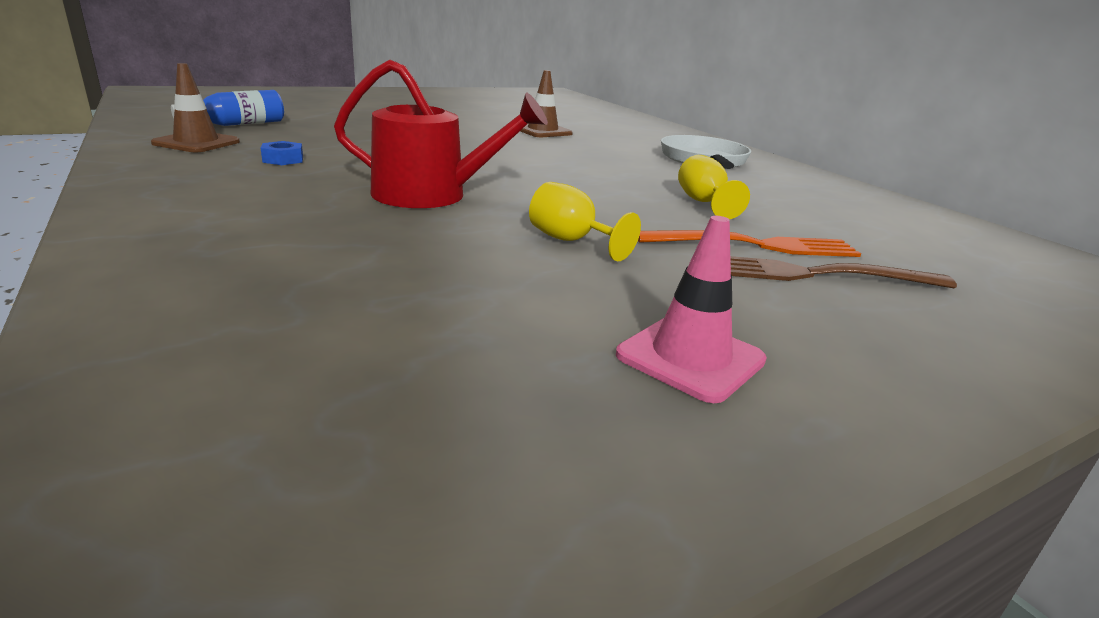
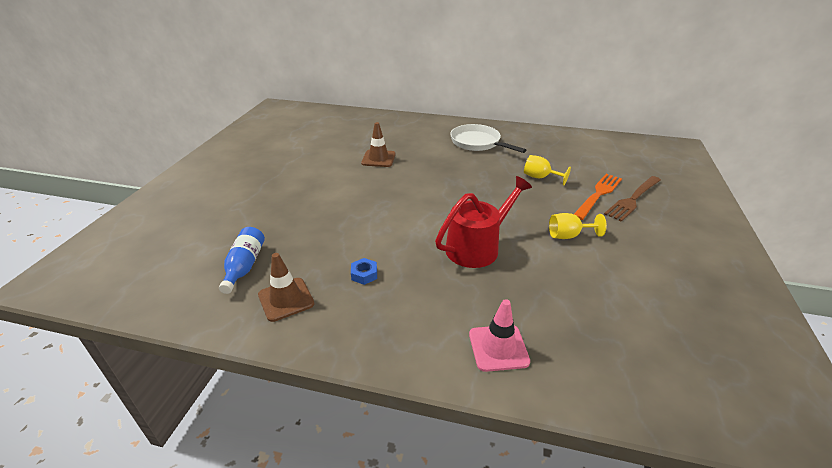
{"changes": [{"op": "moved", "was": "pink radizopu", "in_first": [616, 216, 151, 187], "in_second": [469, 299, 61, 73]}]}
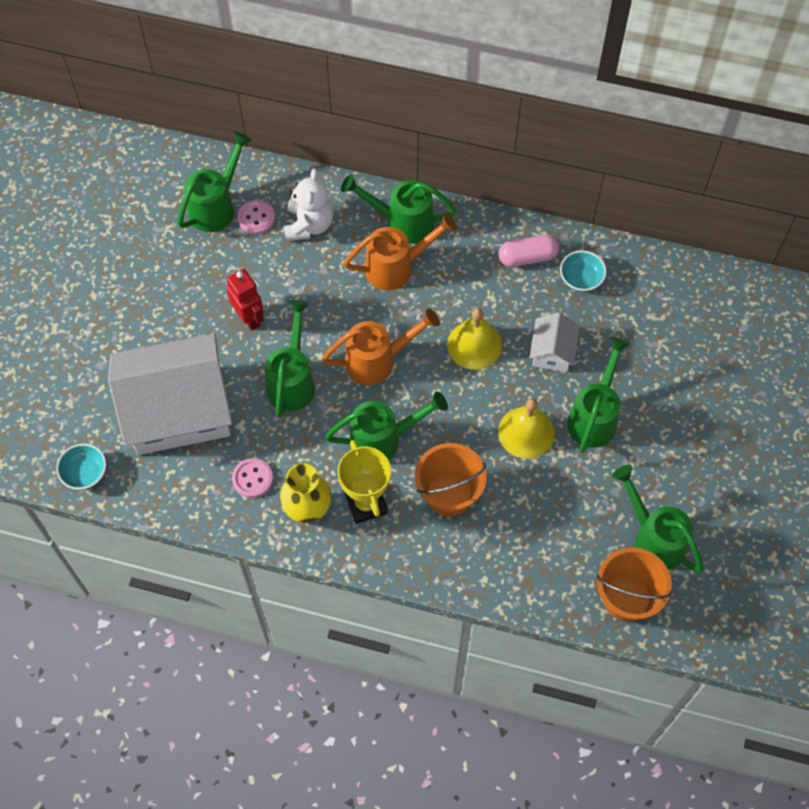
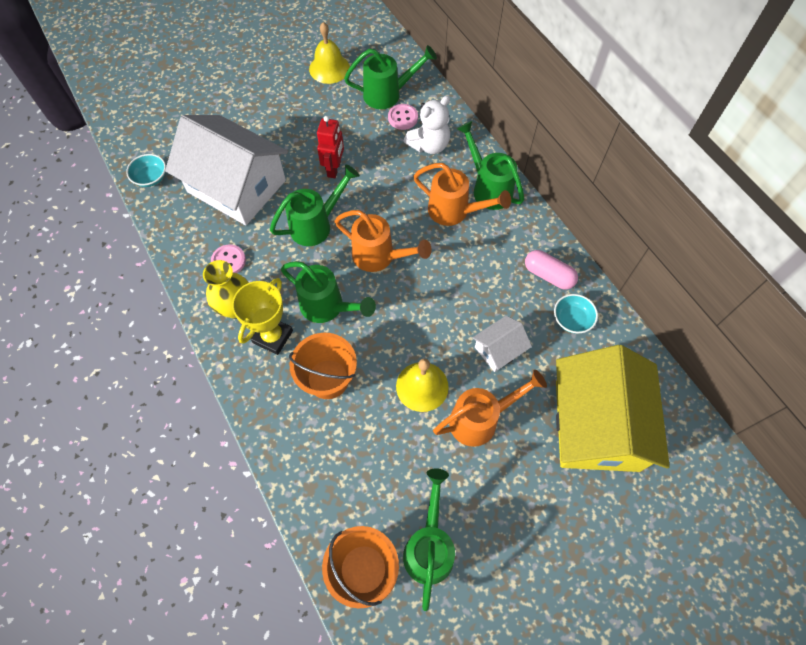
{"changes": [{"op": "moved", "was": "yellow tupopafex", "in_first": [447, 308, 55, 62], "in_second": [309, 22, 41, 62]}, {"op": "recoloured", "was": "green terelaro", "now": "orange terelaro", "in_first": [567, 337, 63, 116], "in_second": [433, 370, 114, 77]}, {"op": "added", "now": "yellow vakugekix", "in_second": [556, 345, 114, 127]}]}
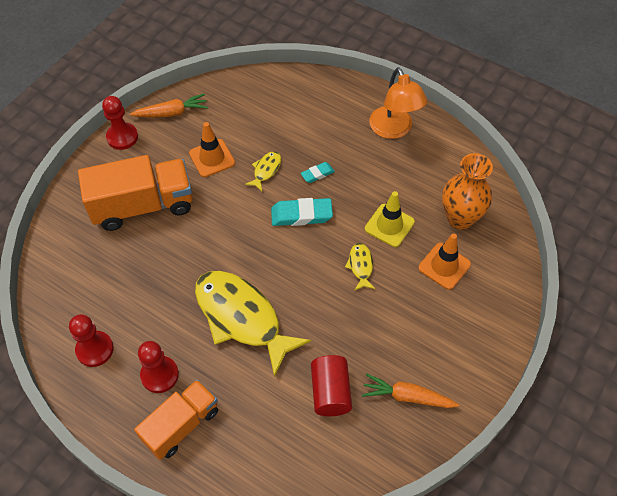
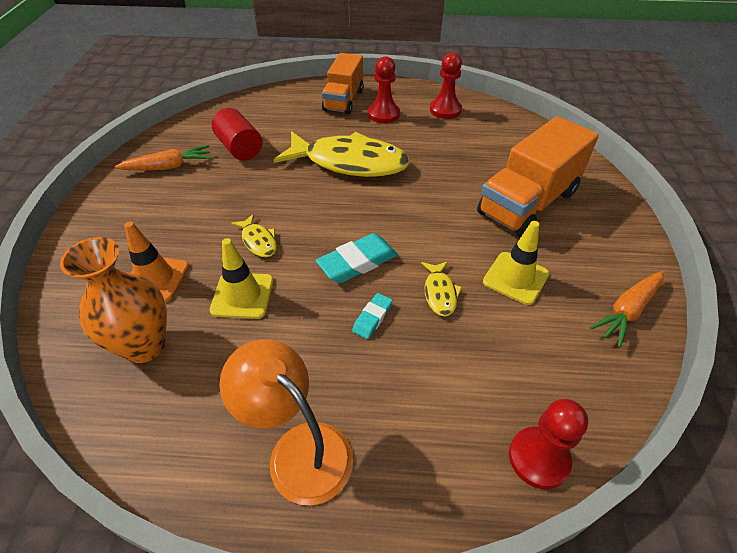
{"changes": [{"op": "moved", "was": "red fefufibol", "in_first": [102, 96, 36, 54], "in_second": [509, 399, 79, 90]}, {"op": "recoloured", "was": "orange radizopu", "now": "yellow radizopu", "in_first": [189, 122, 46, 55], "in_second": [483, 221, 66, 84]}]}
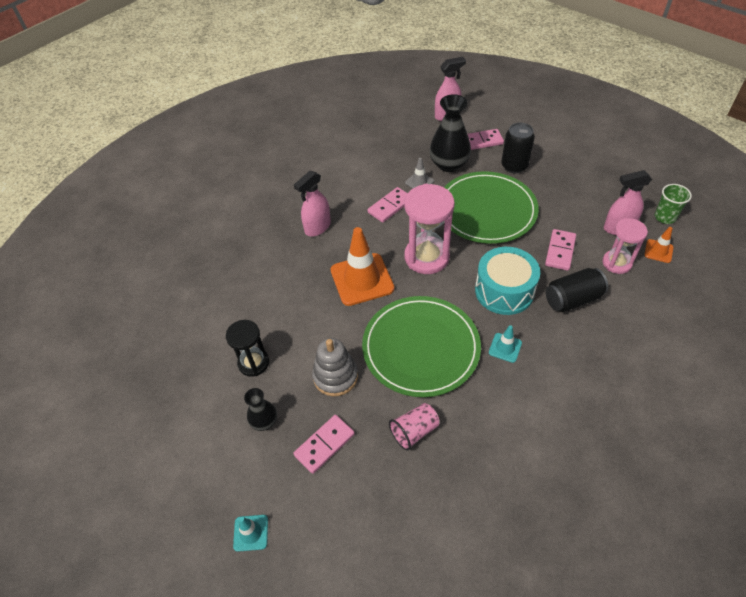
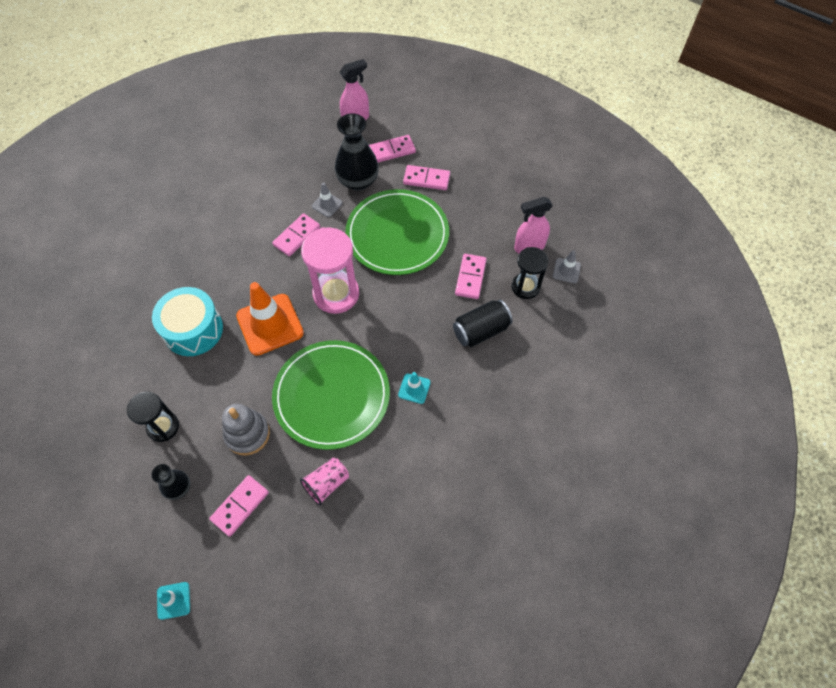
{"changes": [{"op": "removed", "was": "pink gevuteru", "in_first": [294, 171, 37, 65]}, {"op": "moved", "was": "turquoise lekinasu", "in_first": [475, 247, 65, 68], "in_second": [152, 287, 71, 69]}, {"op": "replaced", "was": "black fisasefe", "now": "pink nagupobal", "in_first": [501, 123, 34, 50], "in_second": [403, 165, 47, 25]}, {"op": "recoloured", "was": "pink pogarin", "now": "black pogarin", "in_first": [602, 218, 46, 56], "in_second": [512, 247, 36, 52]}, {"op": "recoloured", "was": "orange radizopu", "now": "grey radizopu", "in_first": [644, 227, 29, 36], "in_second": [553, 250, 28, 33]}, {"op": "removed", "was": "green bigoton", "in_first": [655, 184, 37, 40]}]}
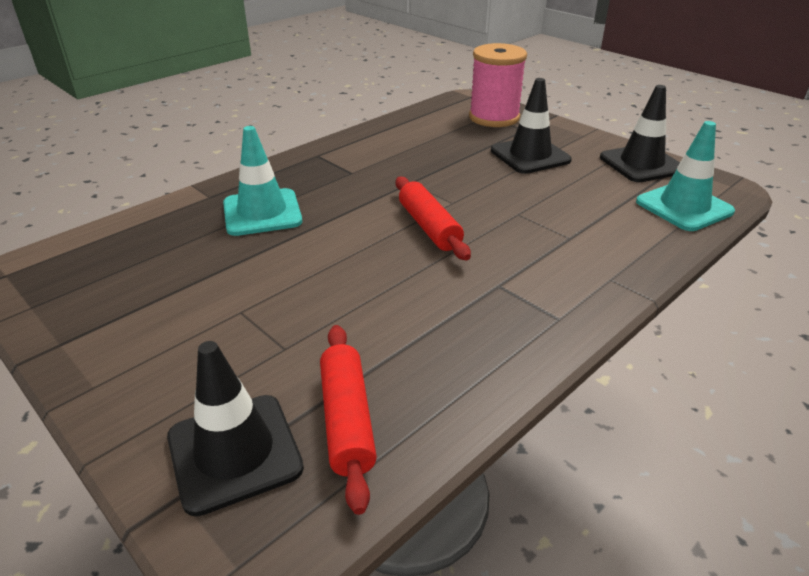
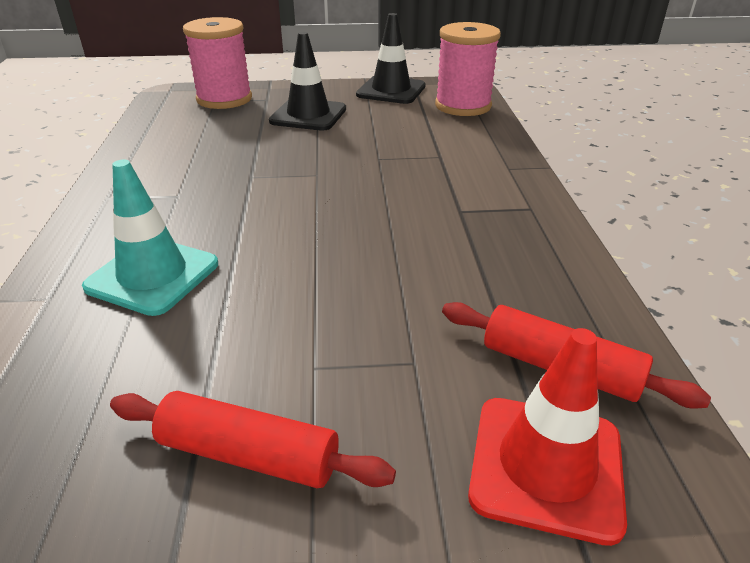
{"changes": [{"op": "recoloured", "was": "black radizopu", "now": "red radizopu", "in_first": [167, 341, 137, 175], "in_second": [468, 328, 159, 218]}, {"op": "moved", "was": "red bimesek", "in_first": [396, 177, 75, 83], "in_second": [110, 391, 286, 97]}, {"op": "replaced", "was": "turquoise radizopu", "now": "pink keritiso", "in_first": [636, 121, 99, 110], "in_second": [435, 22, 66, 94]}]}
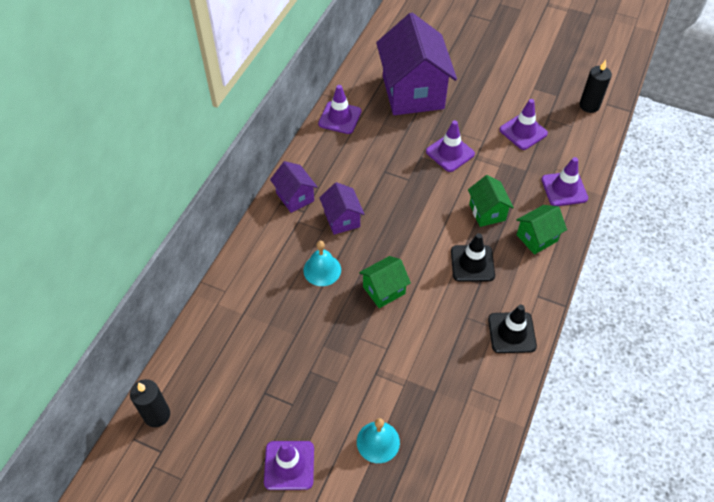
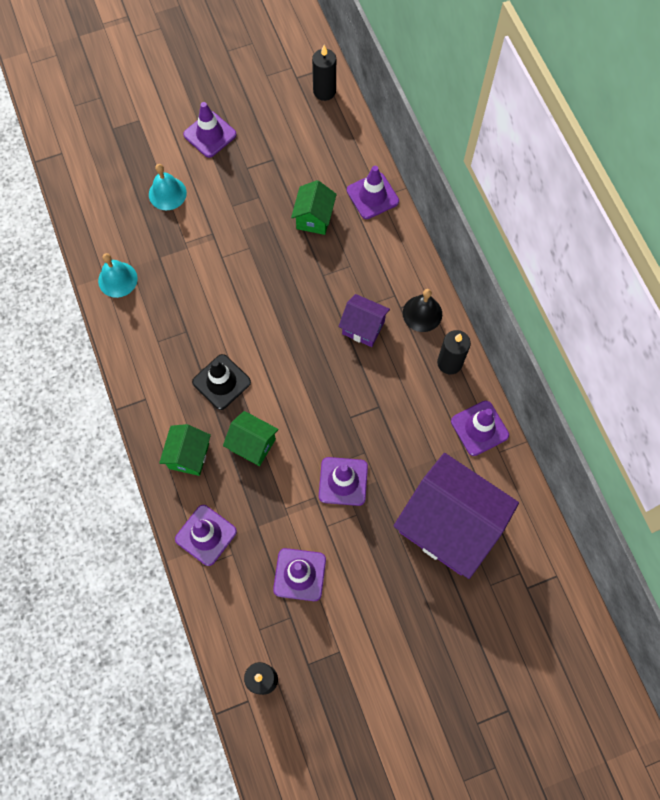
{"changes": [{"op": "replaced", "was": "purple vakugekix", "now": "black tupopafex", "in_first": [270, 161, 47, 52], "in_second": [403, 289, 39, 43]}, {"op": "moved", "was": "turquoise tupopafex", "in_first": [304, 241, 37, 45], "in_second": [98, 253, 40, 45]}, {"op": "moved", "was": "green vakugekix", "in_first": [359, 256, 52, 52], "in_second": [291, 180, 46, 55]}, {"op": "removed", "was": "black radizopu", "in_first": [488, 305, 49, 48]}, {"op": "added", "now": "purple radizopu", "in_second": [347, 166, 52, 53]}, {"op": "added", "now": "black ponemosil", "in_second": [437, 330, 34, 44]}]}
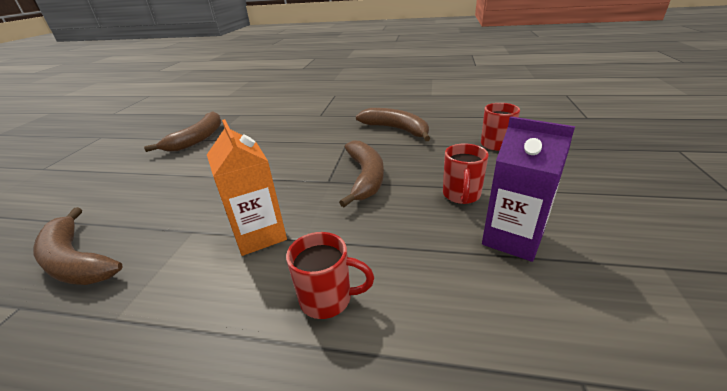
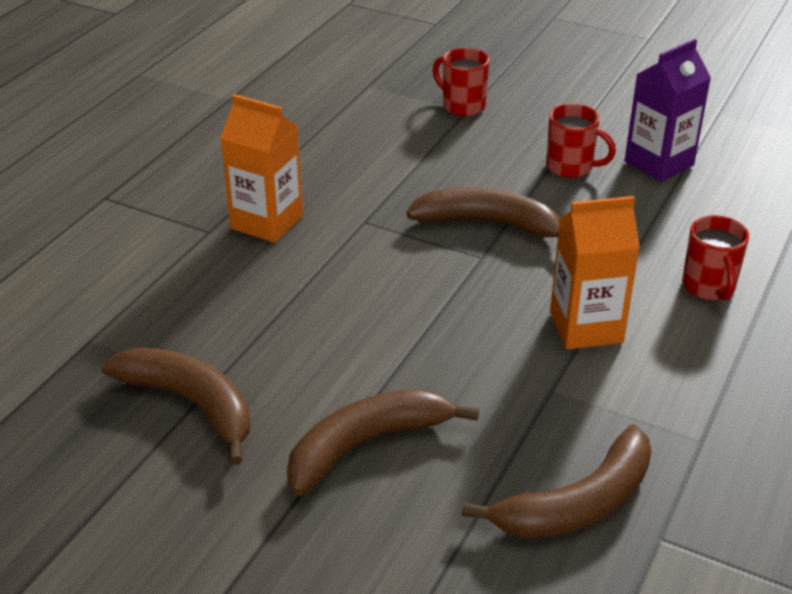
{"changes": [{"op": "turned", "was": "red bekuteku", "in_first": [286, 232, 88, 87], "in_second": [682, 215, 67, 85], "clockwise": 150}, {"op": "moved", "was": "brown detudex", "in_first": [356, 108, 74, 33], "in_second": [287, 389, 192, 107]}, {"op": "added", "now": "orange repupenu", "in_second": [220, 94, 83, 149]}]}
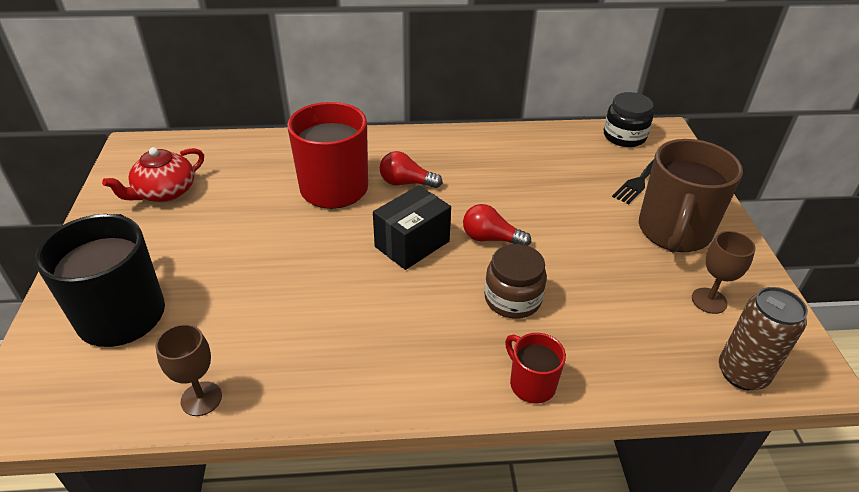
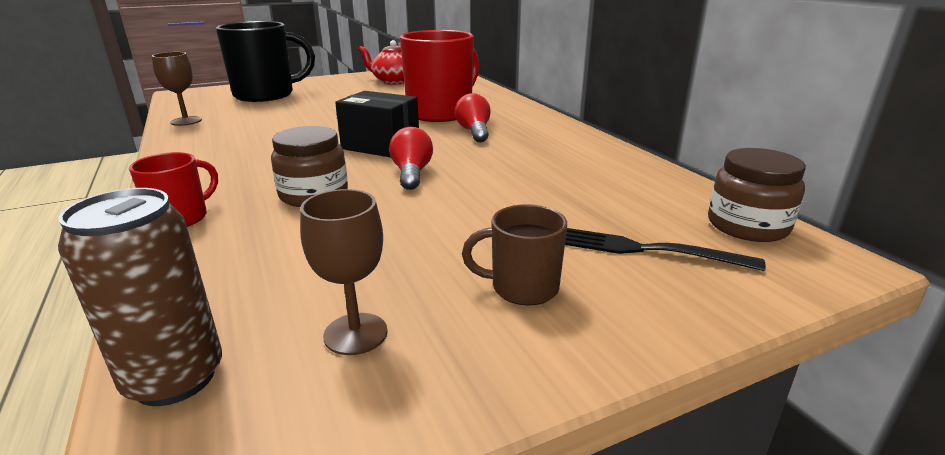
{"changes": [{"op": "recoloured", "was": "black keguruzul", "now": "brown keguruzul", "in_first": [604, 92, 50, 55], "in_second": [708, 148, 98, 94]}, {"op": "resized", "was": "brown bekuteku", "in_first": [639, 139, 104, 114], "in_second": [462, 204, 105, 102], "ratio": 0.5}]}
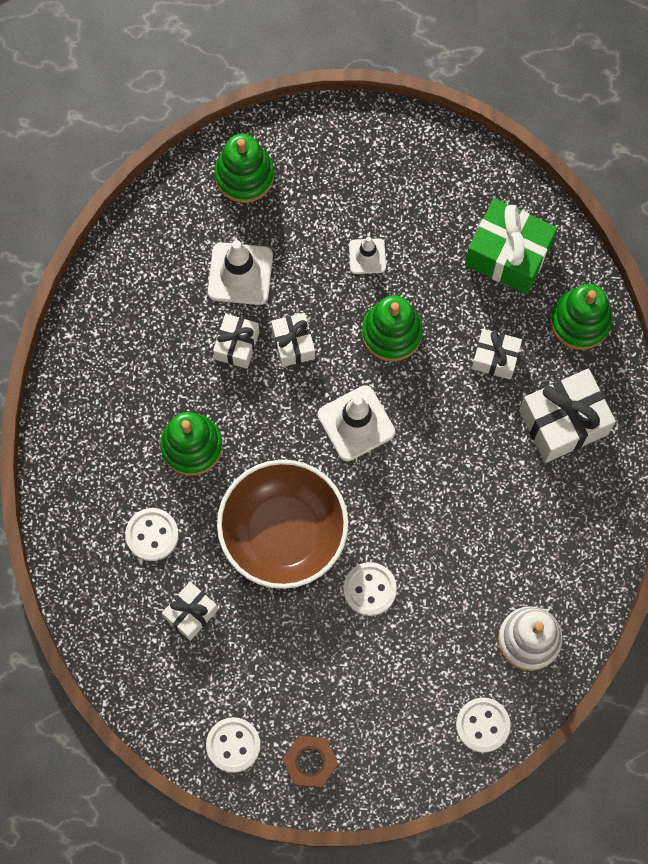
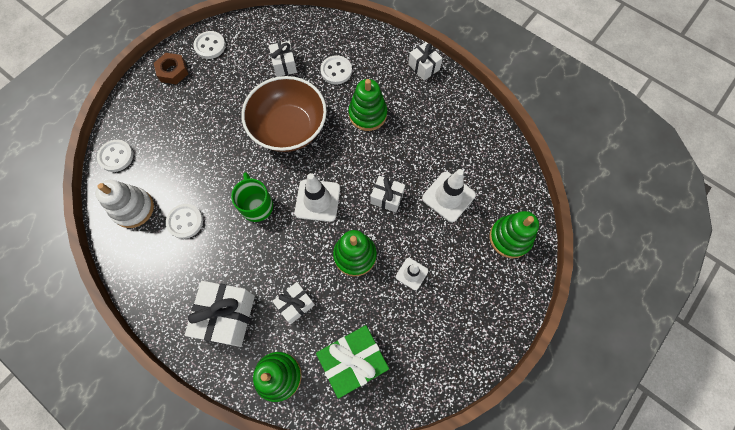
{"changes": [{"op": "moved", "was": "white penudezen", "in_first": [213, 314, 46, 55], "in_second": [408, 42, 35, 39]}, {"op": "moved", "was": "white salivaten", "in_first": [343, 562, 54, 54], "in_second": [166, 204, 37, 35]}, {"op": "added", "now": "green bekuteku", "in_second": [231, 172, 42, 50]}]}
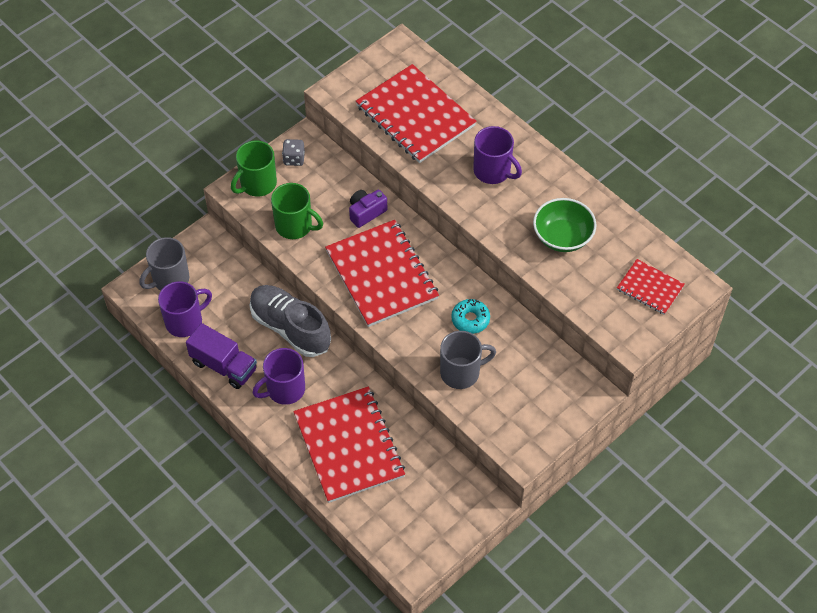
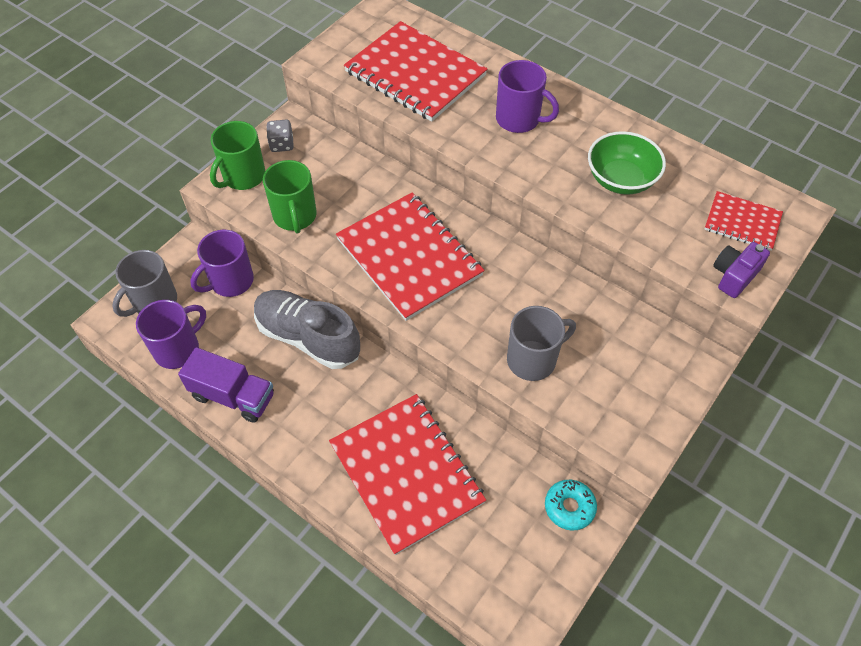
{"changes": [{"op": "moved", "was": "purple bekuteku", "in_first": [253, 348, 52, 57], "in_second": [190, 230, 64, 67]}, {"op": "turned", "was": "green bekuteku", "in_first": [271, 183, 52, 56], "in_second": [263, 160, 54, 74], "clockwise": 60}, {"op": "moved", "was": "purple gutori", "in_first": [349, 190, 38, 38], "in_second": [713, 242, 57, 56]}, {"op": "moved", "was": "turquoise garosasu", "in_first": [451, 299, 39, 35], "in_second": [545, 480, 52, 51]}]}
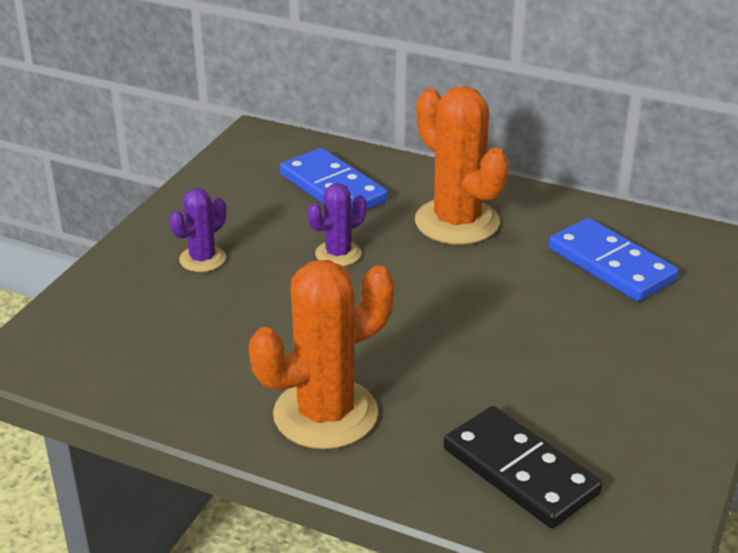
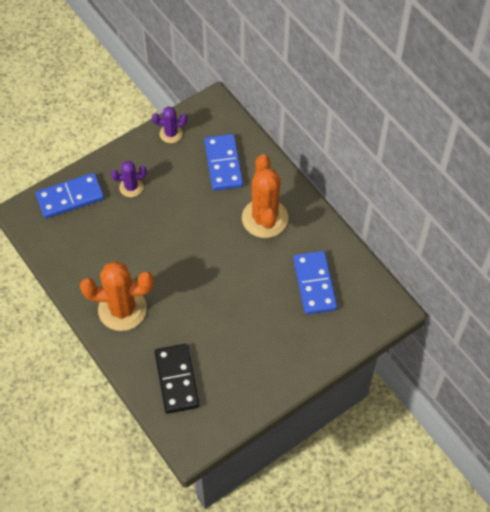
{"changes": [{"op": "moved", "was": "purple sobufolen", "in_first": [308, 183, 59, 83], "in_second": [152, 106, 35, 37]}, {"op": "added", "now": "blue nagupobal", "in_second": [35, 173, 69, 46]}]}
